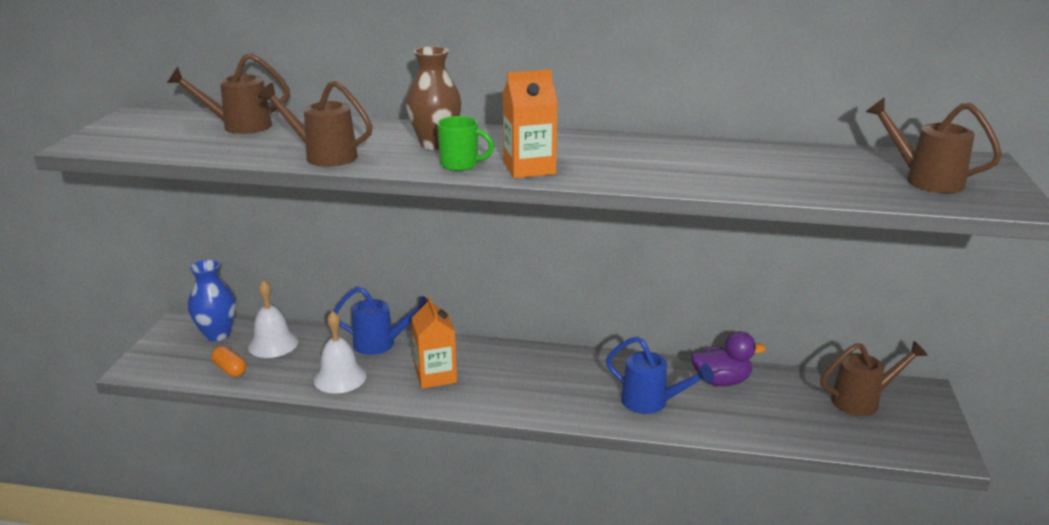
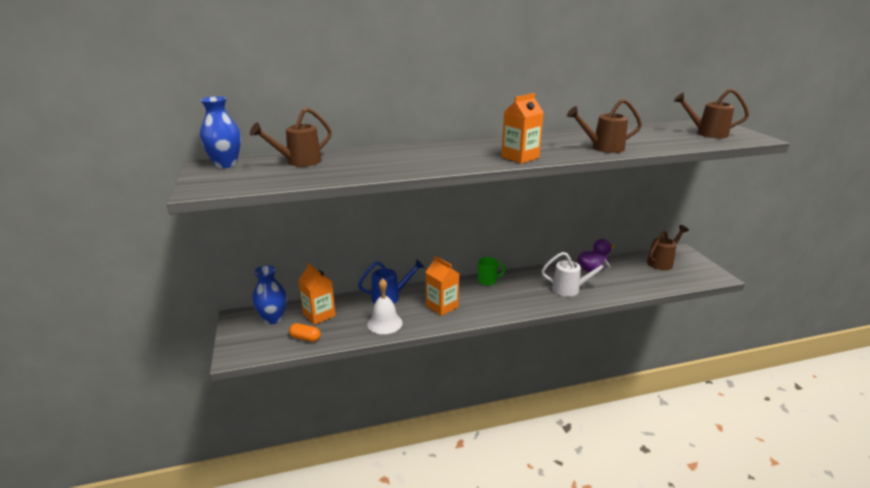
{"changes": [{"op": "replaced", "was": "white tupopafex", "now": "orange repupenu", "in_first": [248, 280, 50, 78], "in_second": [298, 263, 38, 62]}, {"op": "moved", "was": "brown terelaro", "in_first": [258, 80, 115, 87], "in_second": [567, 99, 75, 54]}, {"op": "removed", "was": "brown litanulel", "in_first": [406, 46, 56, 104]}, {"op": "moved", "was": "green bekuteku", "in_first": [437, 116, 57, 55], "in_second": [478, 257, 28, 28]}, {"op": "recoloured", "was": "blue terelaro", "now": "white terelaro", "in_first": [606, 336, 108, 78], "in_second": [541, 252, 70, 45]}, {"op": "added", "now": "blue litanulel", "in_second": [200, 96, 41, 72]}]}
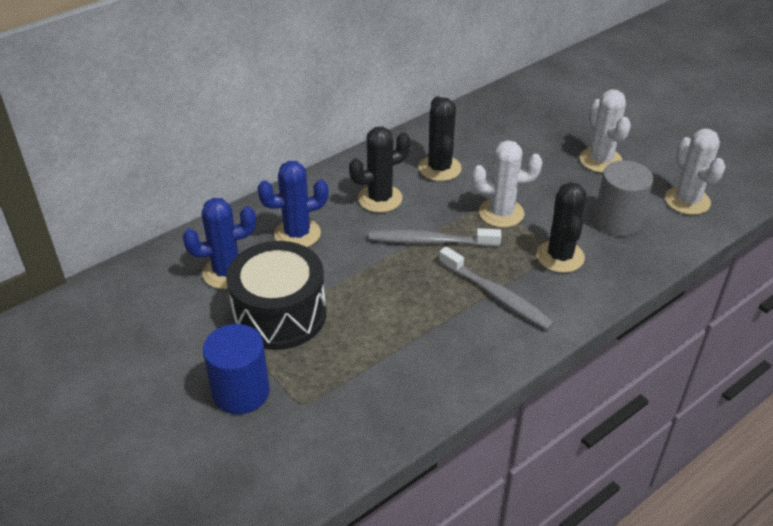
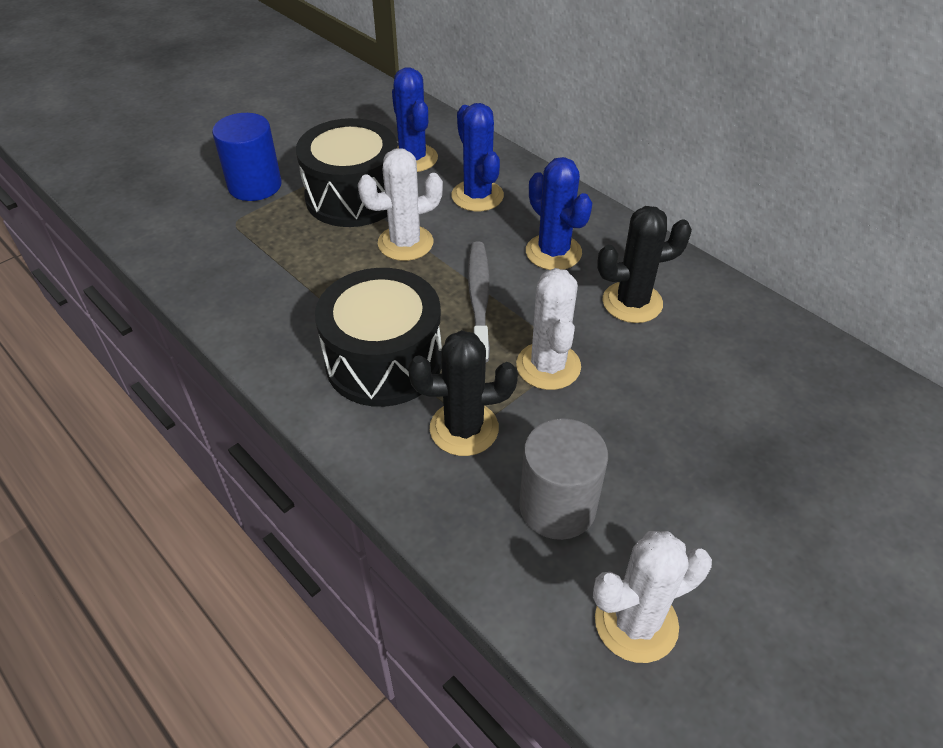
{"changes": [{"op": "recoloured", "was": "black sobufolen", "now": "blue sobufolen", "in_first": [349, 127, 61, 86], "in_second": [526, 157, 66, 113]}, {"op": "replaced", "was": "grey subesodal", "now": "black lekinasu", "in_first": [439, 246, 115, 84], "in_second": [315, 268, 127, 139]}, {"op": "moved", "was": "white sobufolen", "in_first": [580, 90, 51, 83], "in_second": [358, 148, 85, 113]}]}
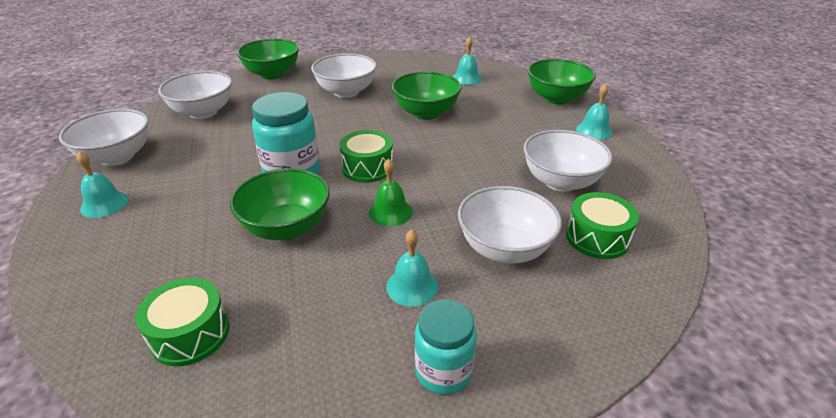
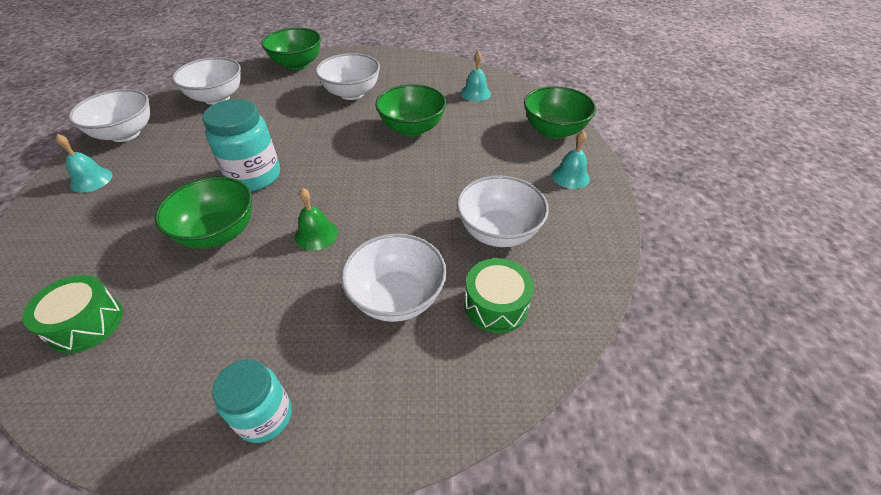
{"changes": [{"op": "removed", "was": "green lekinasu", "in_first": [339, 130, 54, 53]}, {"op": "removed", "was": "turquoise tupopafex", "in_first": [386, 230, 52, 77]}]}
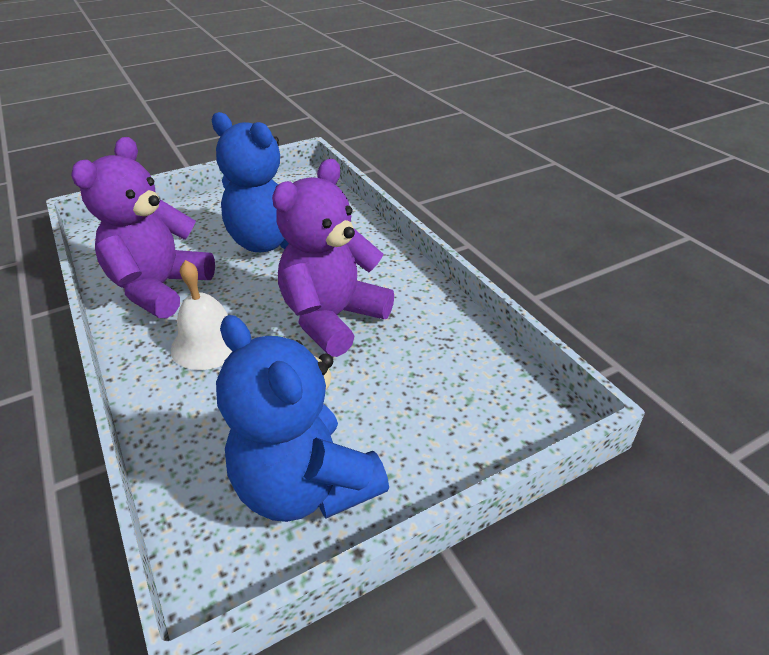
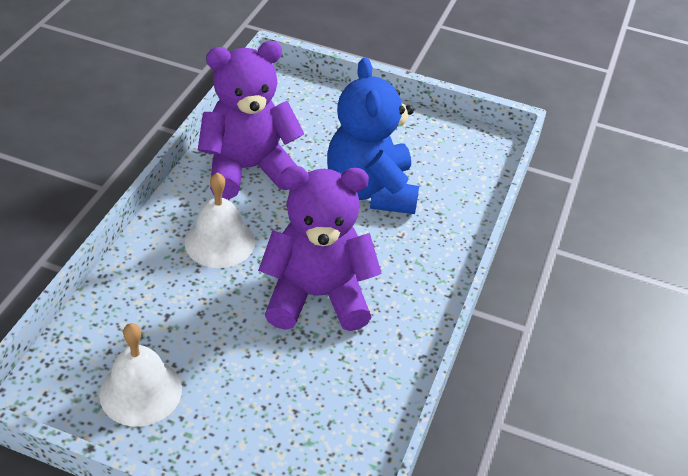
{"changes": [{"op": "replaced", "was": "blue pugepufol", "now": "white tupopafex", "in_first": [216, 315, 173, 207], "in_second": [99, 323, 83, 104]}]}
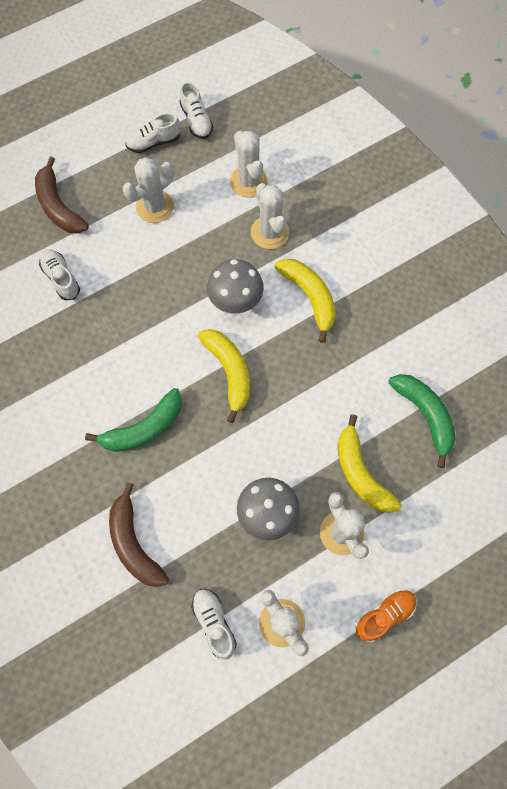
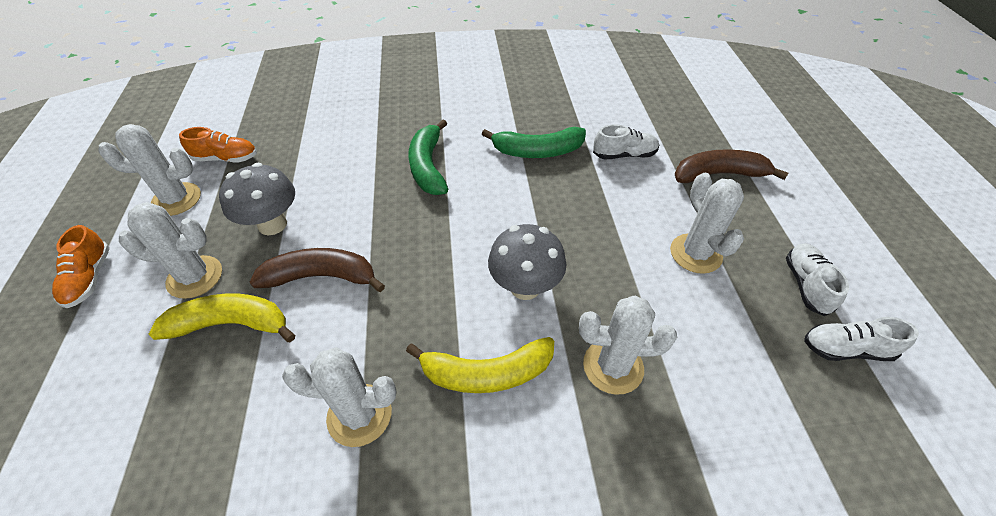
{"changes": [{"op": "moved", "was": "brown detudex", "in_first": [109, 482, 60, 105], "in_second": [249, 248, 136, 44]}, {"op": "recoloured", "was": "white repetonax", "now": "orange repetonax", "in_first": [191, 589, 46, 71], "in_second": [179, 127, 78, 35]}, {"op": "removed", "was": "yellow detudex", "in_first": [198, 329, 52, 94]}, {"op": "moved", "was": "white sobufolen", "in_first": [230, 131, 38, 66], "in_second": [282, 347, 115, 100]}, {"op": "moved", "was": "green detudex", "in_first": [388, 374, 68, 94], "in_second": [482, 127, 104, 31]}]}
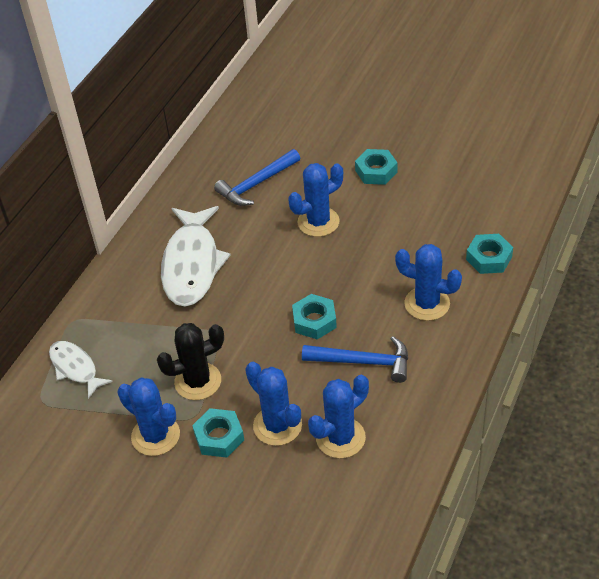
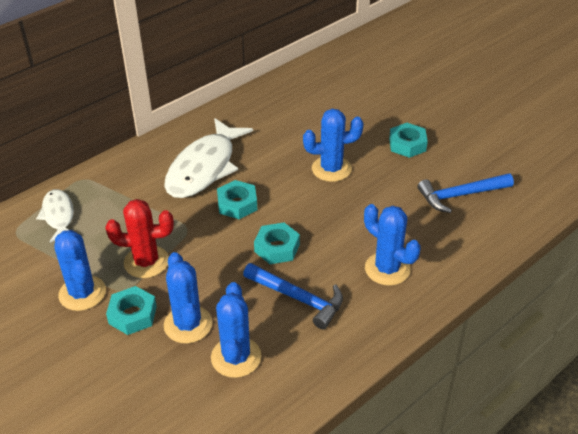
{"changes": [{"op": "recoloured", "was": "black sobufolen", "now": "red sobufolen", "in_first": [157, 323, 67, 77], "in_second": [105, 199, 69, 79]}, {"op": "moved", "was": "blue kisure", "in_first": [214, 149, 86, 57], "in_second": [417, 173, 97, 40]}, {"op": "turned", "was": "blue sobufolen", "in_first": [308, 375, 61, 83], "in_second": [211, 282, 50, 96], "clockwise": -75}, {"op": "moved", "was": "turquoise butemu", "in_first": [466, 234, 47, 40], "in_second": [217, 180, 40, 39]}]}
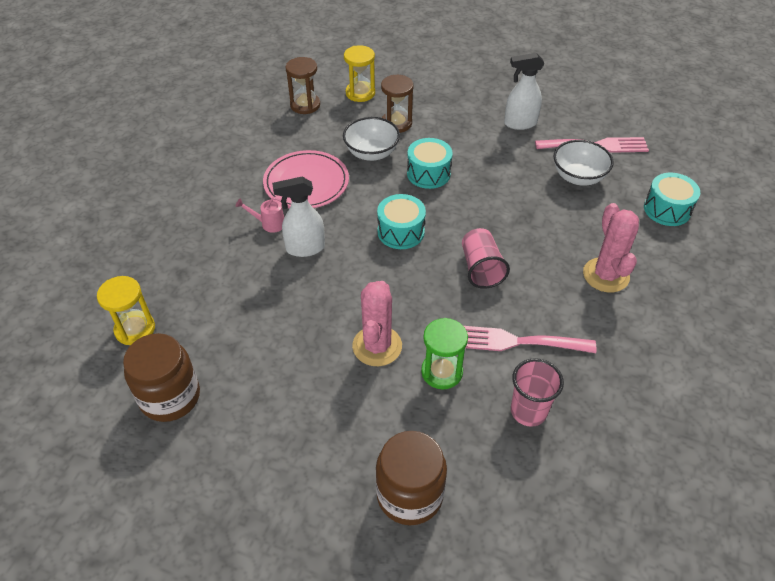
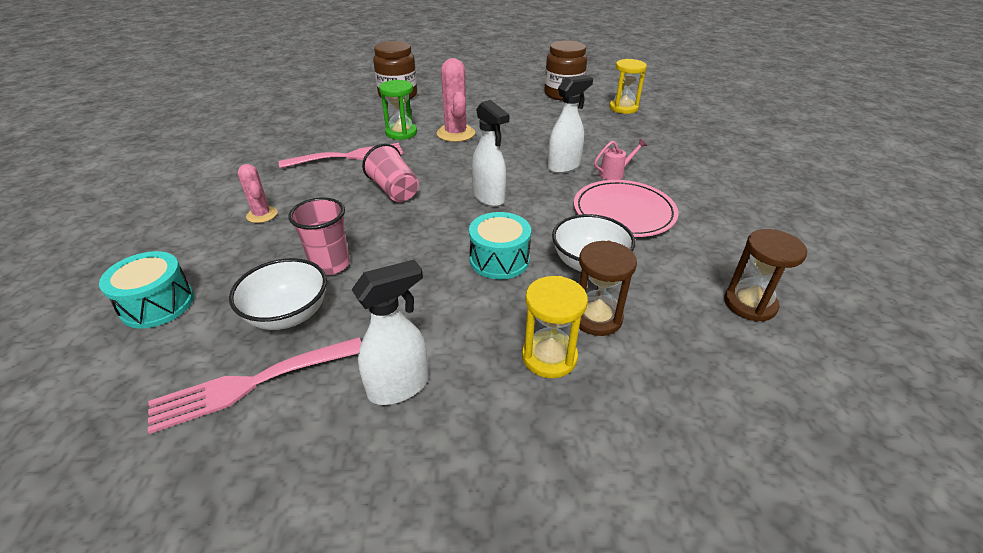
{"changes": [{"op": "moved", "was": "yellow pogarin", "in_first": [344, 45, 31, 57], "in_second": [522, 276, 66, 102]}, {"op": "replaced", "was": "turquoise lekinasu", "now": "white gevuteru", "in_first": [377, 194, 49, 55], "in_second": [472, 100, 37, 107]}, {"op": "moved", "was": "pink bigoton", "in_first": [511, 358, 53, 69], "in_second": [288, 197, 62, 78]}, {"op": "resized", "was": "pink sobufolen", "in_first": [583, 203, 56, 90], "in_second": [238, 164, 40, 59], "ratio": 0.6}]}
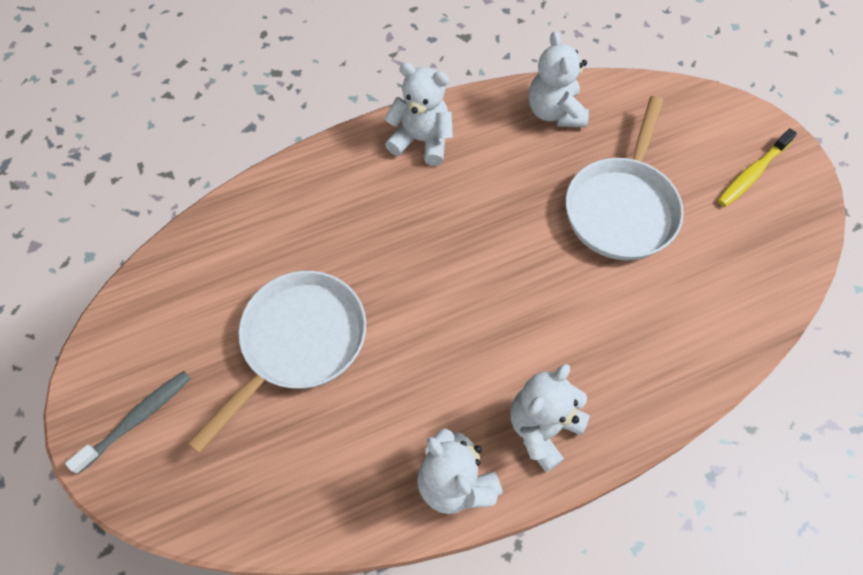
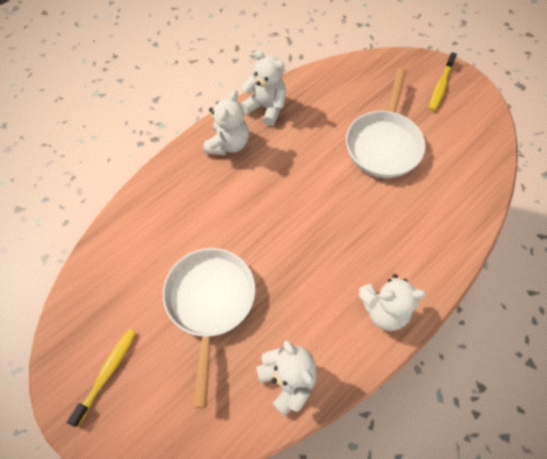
{"changes": [{"op": "recoloured", "was": "grey subesodal", "now": "yellow subesodal", "in_first": [65, 371, 126, 103], "in_second": [429, 52, 28, 59]}]}
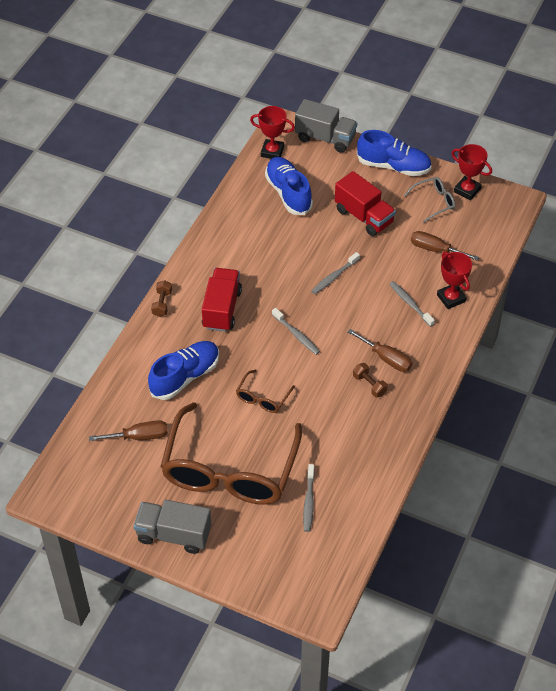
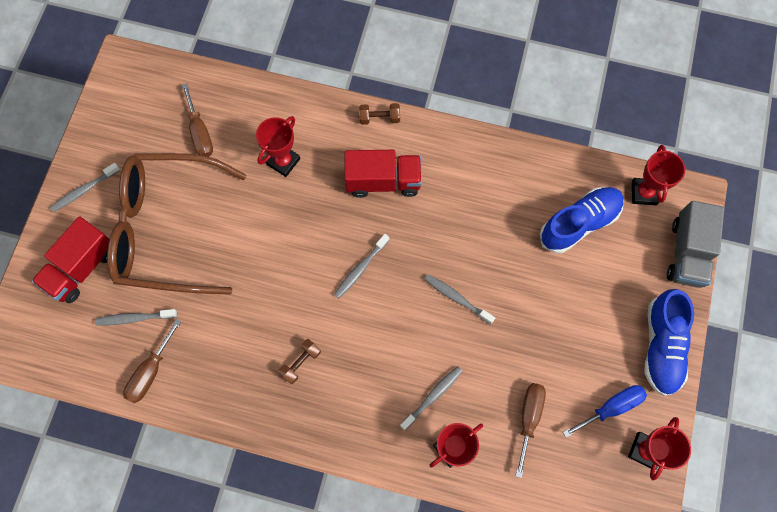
{"changes": [{"op": "replaced", "was": "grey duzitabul", "now": "grey subesodal", "in_first": [134, 500, 77, 54], "in_second": [50, 163, 70, 49]}, {"op": "replaced", "was": "blue repetonax", "now": "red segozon", "in_first": [148, 341, 71, 59], "in_second": [256, 116, 44, 61]}, {"op": "removed", "was": "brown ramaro", "in_first": [236, 370, 59, 43]}, {"op": "moved", "was": "red duzitabul", "in_first": [335, 171, 61, 65], "in_second": [32, 216, 77, 87]}, {"op": "moved", "was": "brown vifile", "in_first": [348, 329, 64, 43], "in_second": [123, 319, 58, 84]}, {"op": "replaced", "was": "grey ramaro", "now": "blue vifile", "in_first": [405, 177, 50, 46], "in_second": [563, 385, 84, 52]}]}
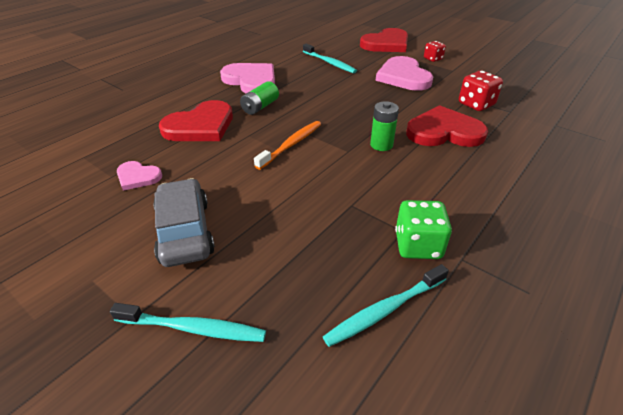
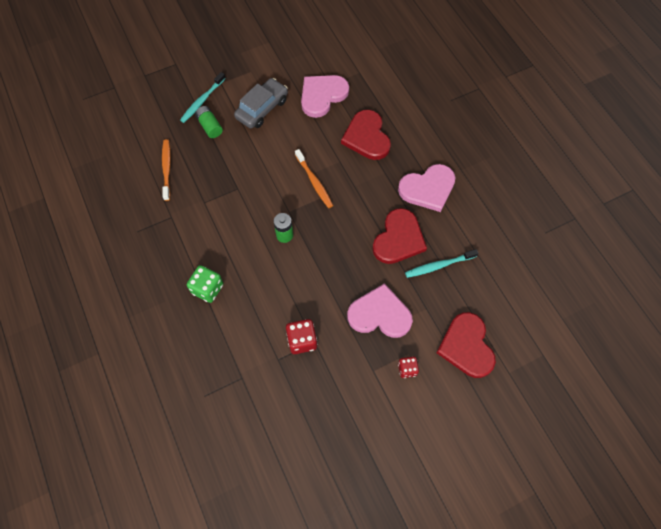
{"changes": [{"op": "resized", "was": "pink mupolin", "in_first": [117, 161, 45, 30], "in_second": [301, 75, 48, 43], "ratio": 1.89}, {"op": "turned", "was": "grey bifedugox", "in_first": [153, 178, 62, 89], "in_second": [234, 78, 54, 50], "clockwise": -60}, {"op": "moved", "was": "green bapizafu", "in_first": [240, 81, 39, 34], "in_second": [195, 106, 28, 32]}, {"op": "recoloured", "was": "turquoise subesodal", "now": "orange subesodal", "in_first": [323, 264, 126, 83], "in_second": [162, 139, 9, 62]}, {"op": "moved", "was": "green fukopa", "in_first": [395, 200, 57, 59], "in_second": [187, 265, 36, 38]}, {"op": "moved", "was": "red mupolin", "in_first": [406, 105, 82, 42], "in_second": [372, 208, 55, 56]}]}
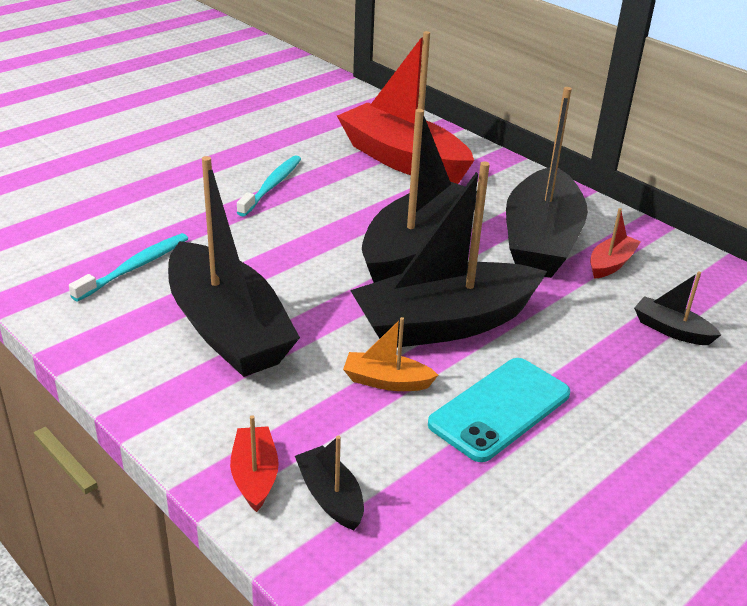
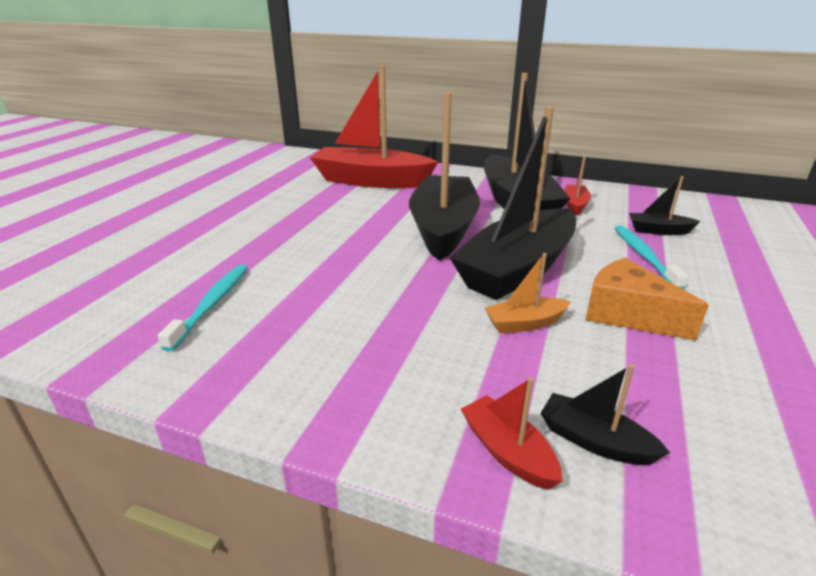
{"changes": [{"op": "removed", "was": "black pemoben", "in_first": [168, 156, 132, 221]}, {"op": "moved", "was": "turquoise subesodal", "in_first": [237, 155, 64, 61], "in_second": [615, 225, 74, 64]}, {"op": "replaced", "was": "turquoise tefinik", "now": "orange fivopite", "in_first": [428, 358, 142, 104], "in_second": [585, 258, 124, 82]}]}
